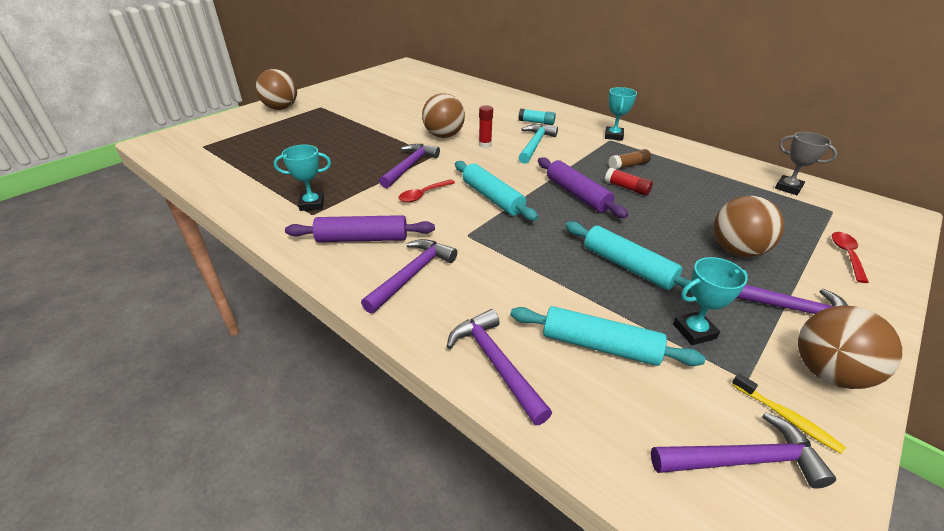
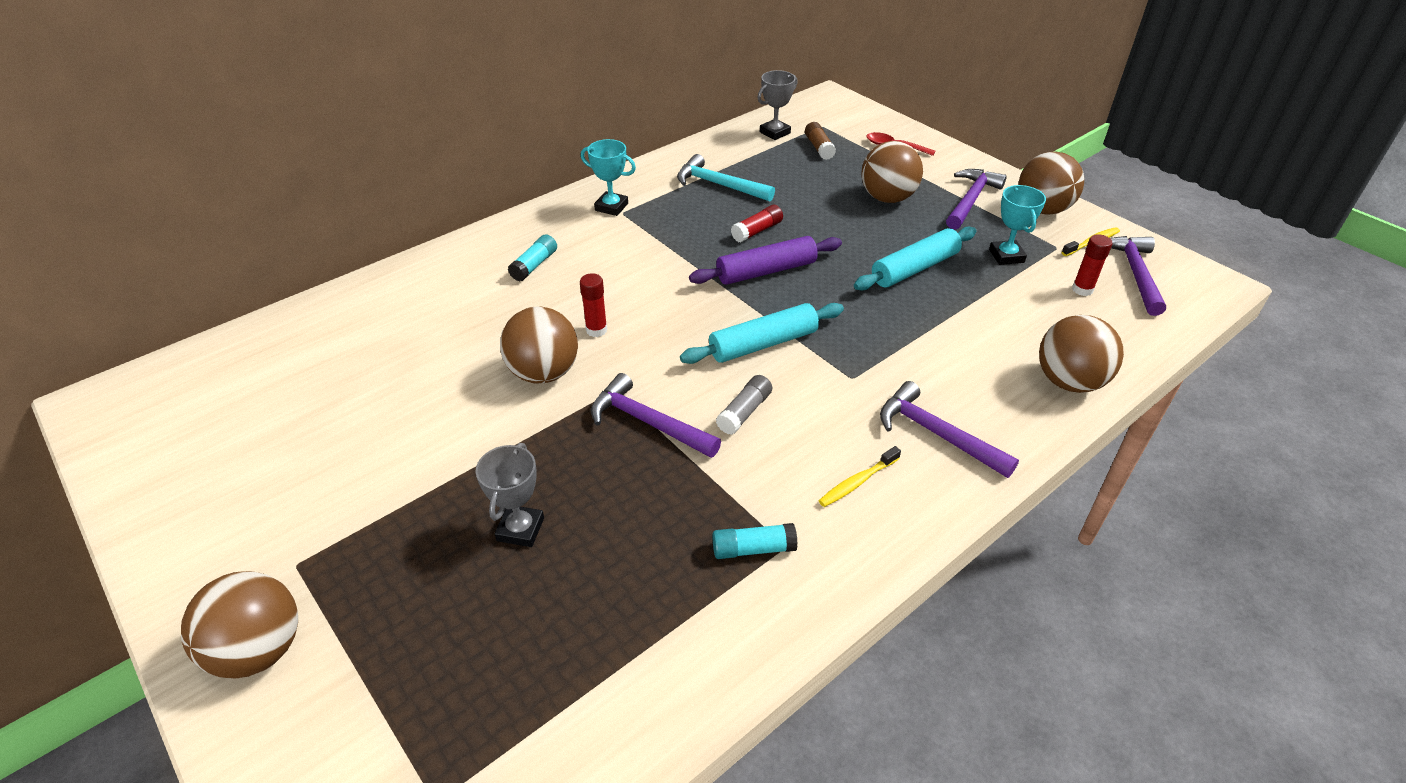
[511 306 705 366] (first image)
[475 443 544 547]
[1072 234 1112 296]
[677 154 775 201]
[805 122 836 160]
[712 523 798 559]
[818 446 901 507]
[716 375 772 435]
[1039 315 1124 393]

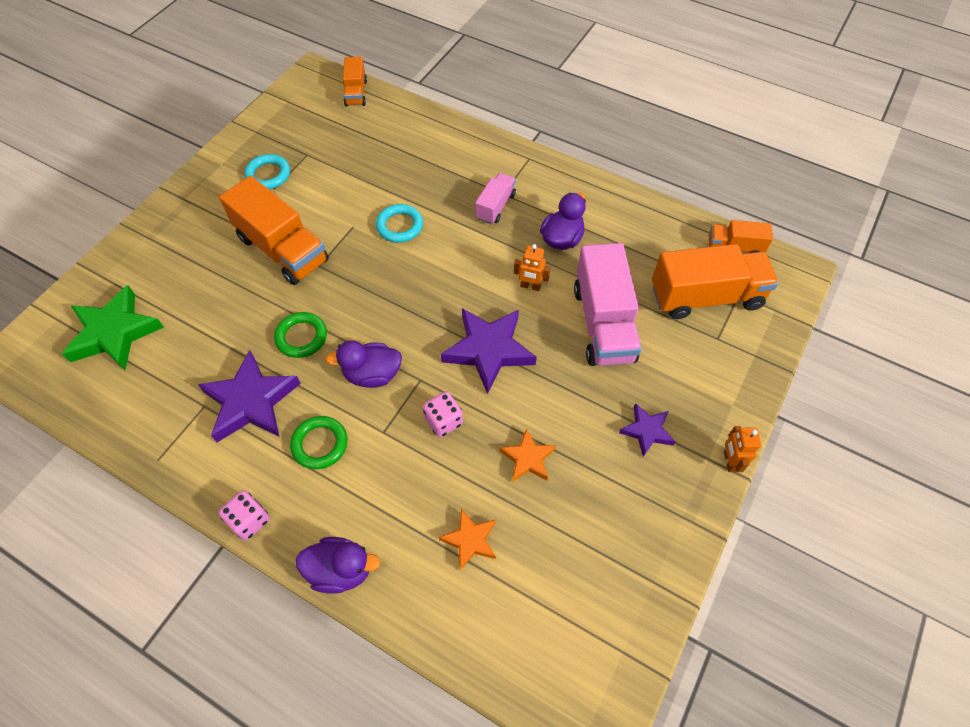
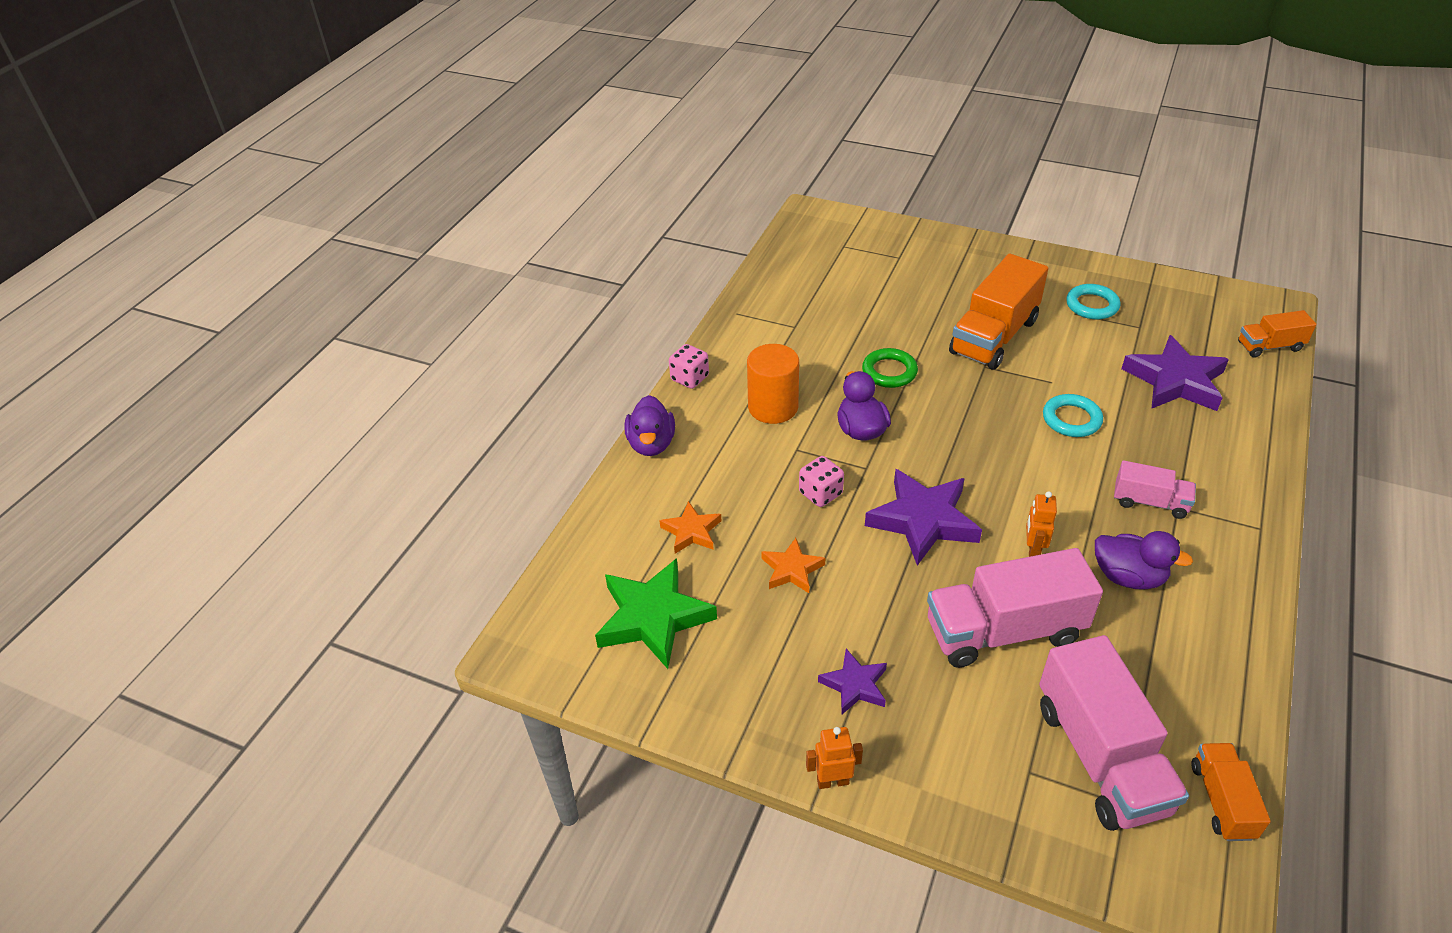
[595 558 717 669]
[1122 335 1229 411]
[747 344 799 424]
[1039 635 1189 831]

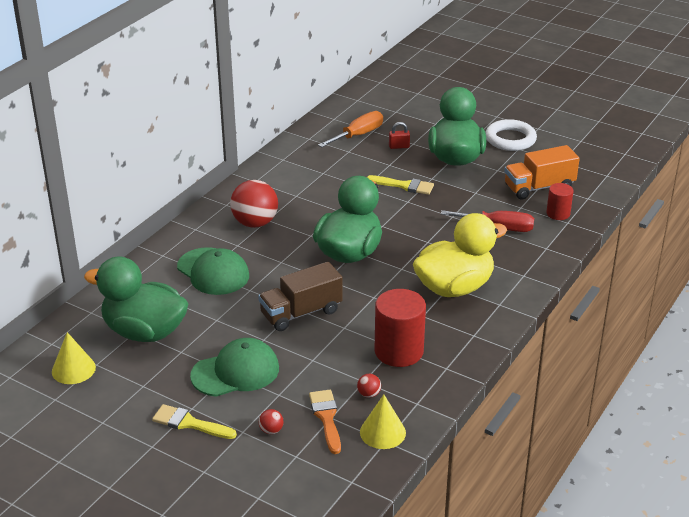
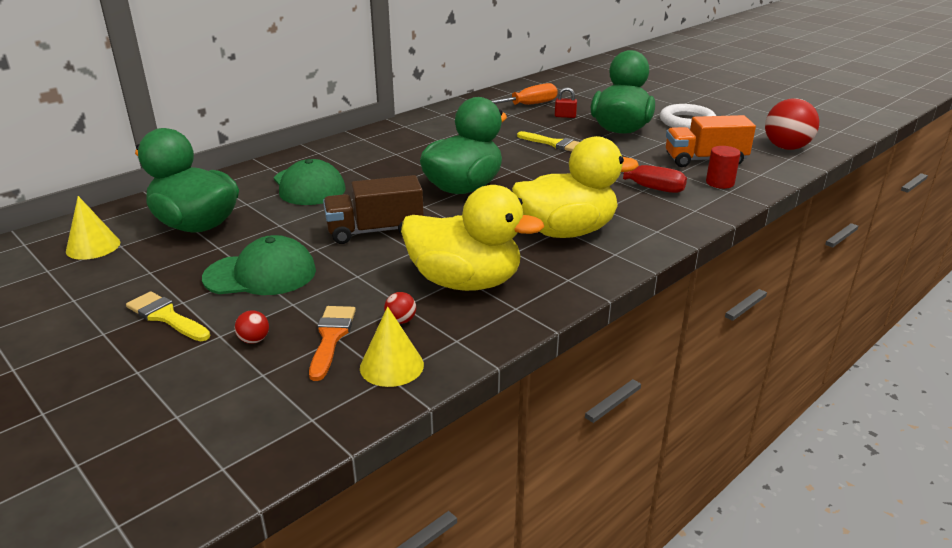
[765 99 819 150]
[401 185 544 291]

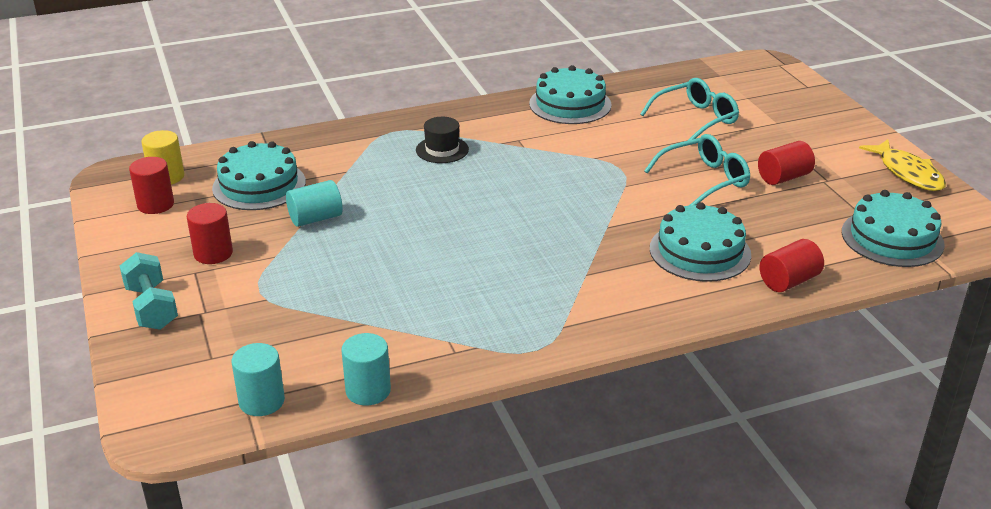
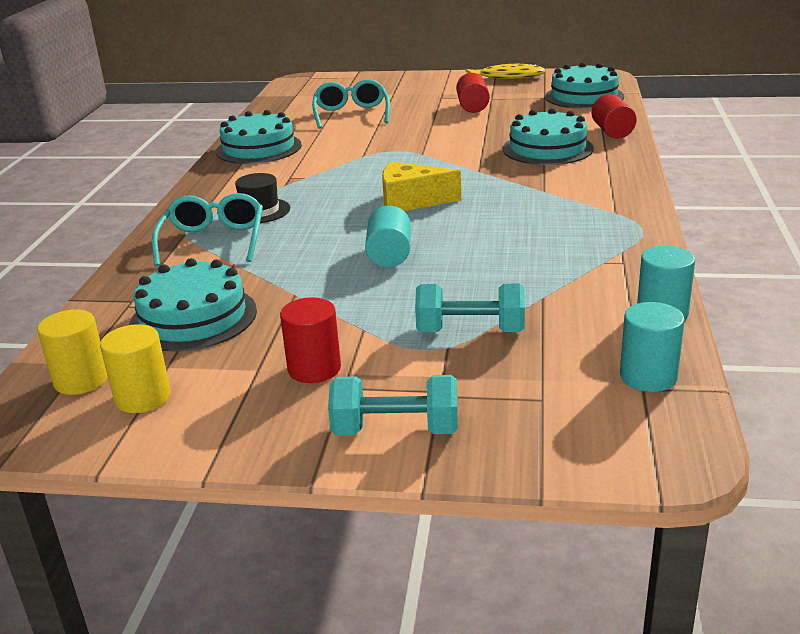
[382 162 461 211]
[415 284 525 332]
[365 205 411 267]
[152 193 263 266]
[100 324 171 413]

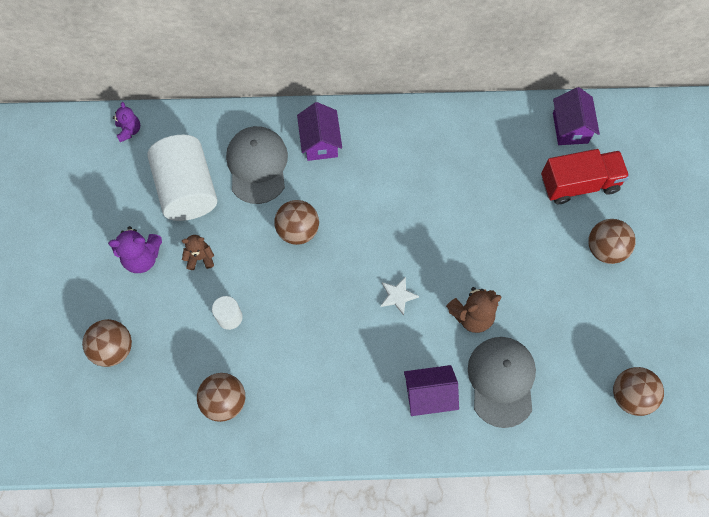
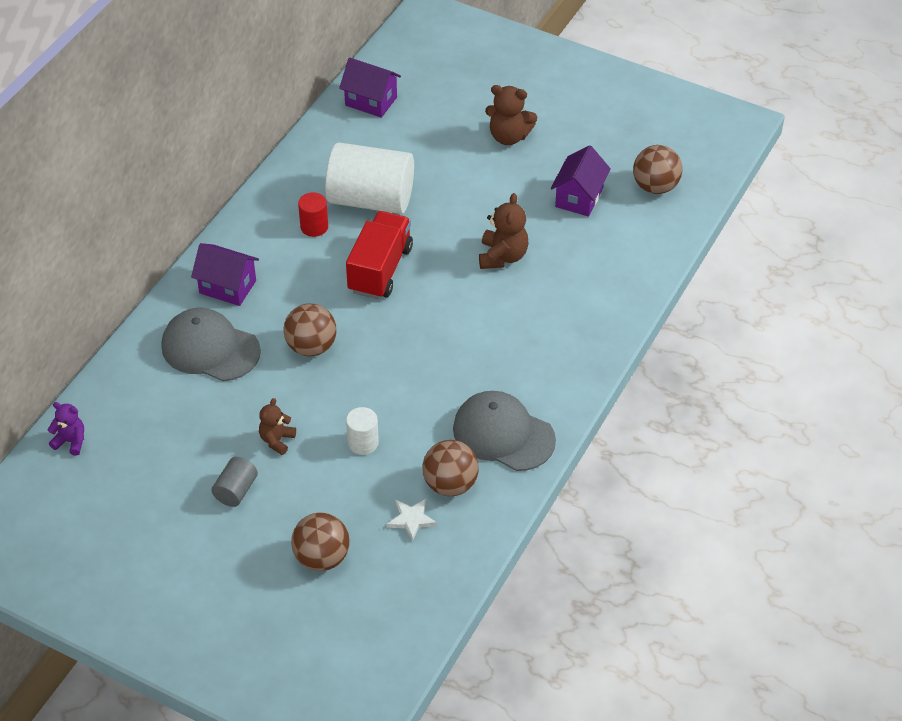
[298 192 328 237]
[325 142 414 214]
[387 499 437 542]
[551 145 611 217]
[453 391 556 471]
[346 211 413 299]
[212 457 258 507]
[485 85 537 145]

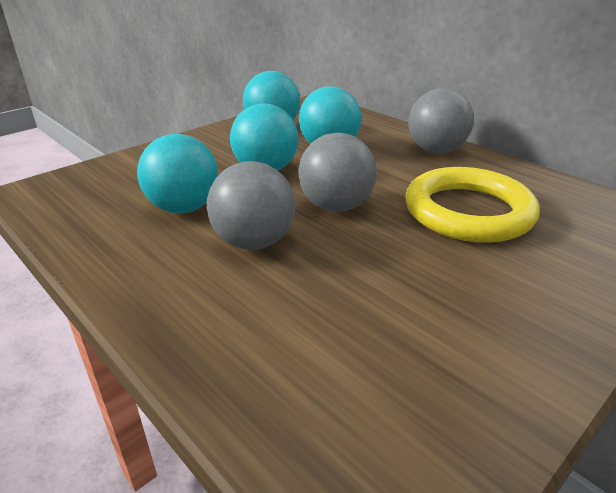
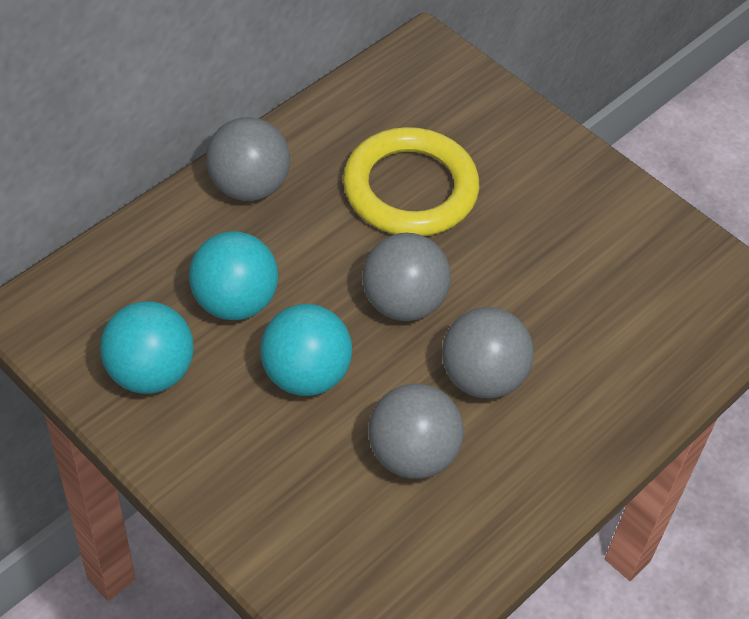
[369 383 464 479]

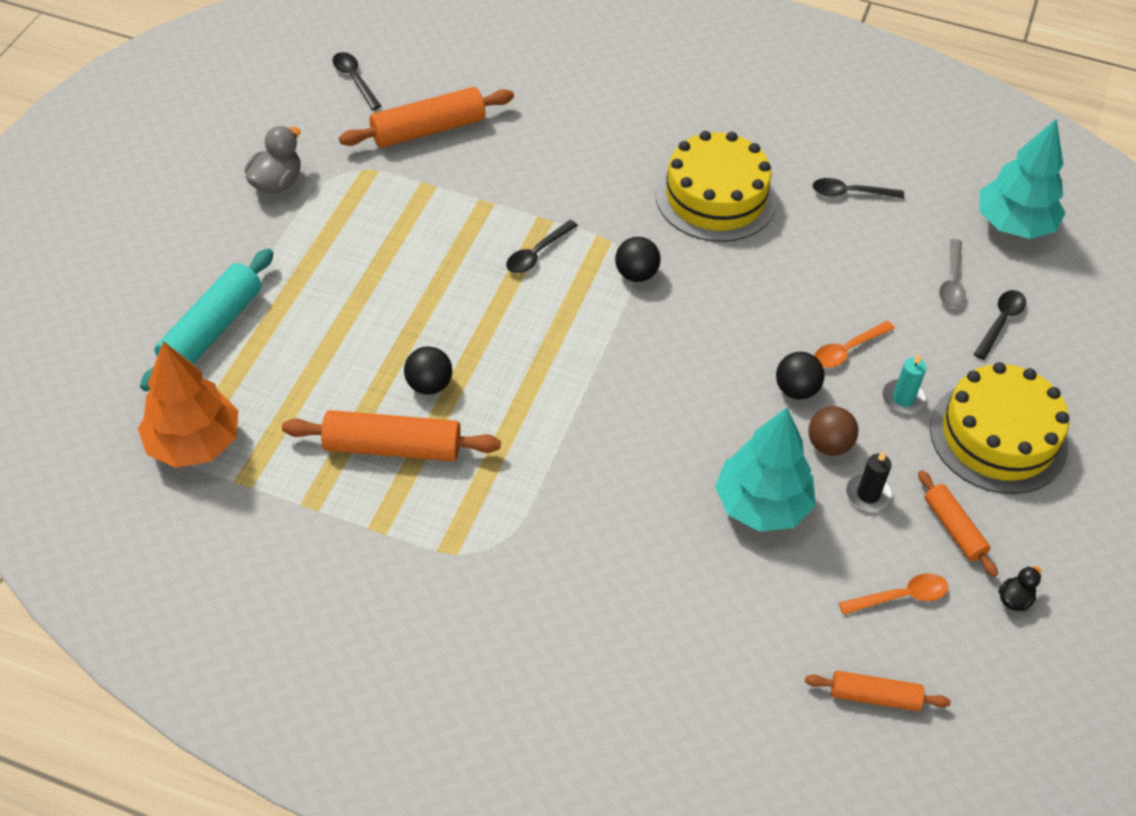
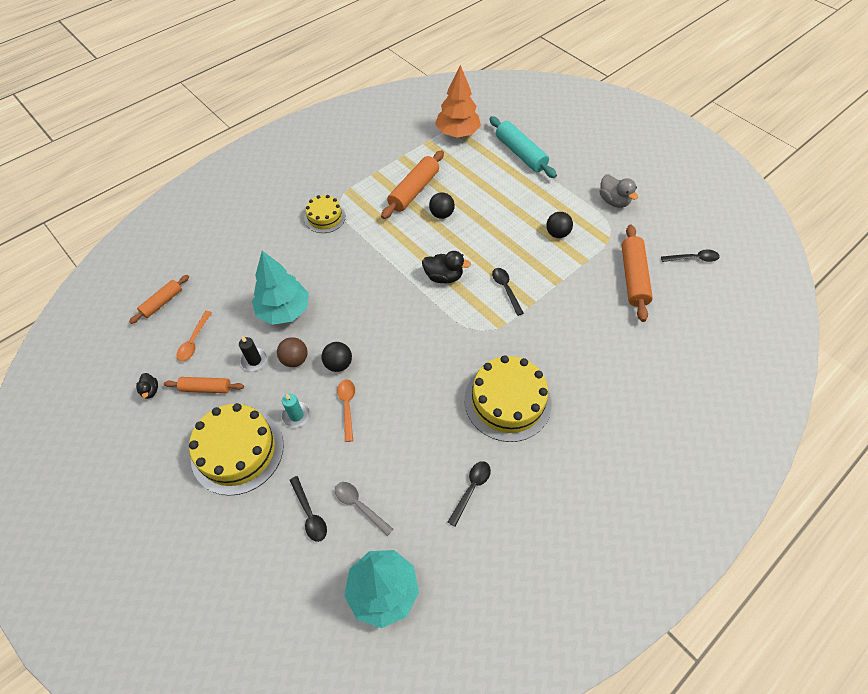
[304 195 346 233]
[422 251 471 283]
[546 212 573 238]

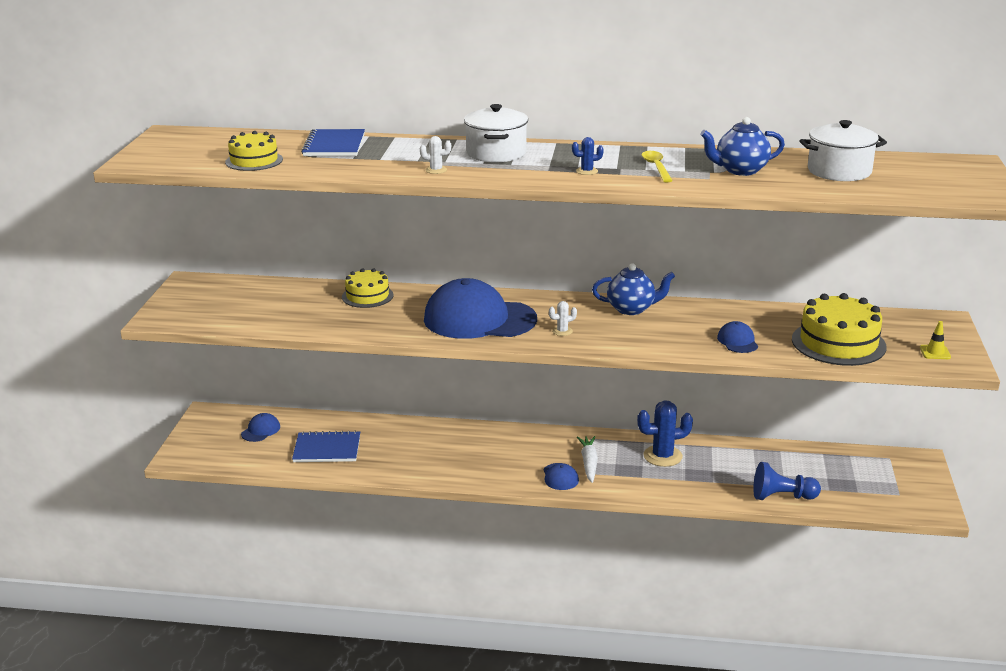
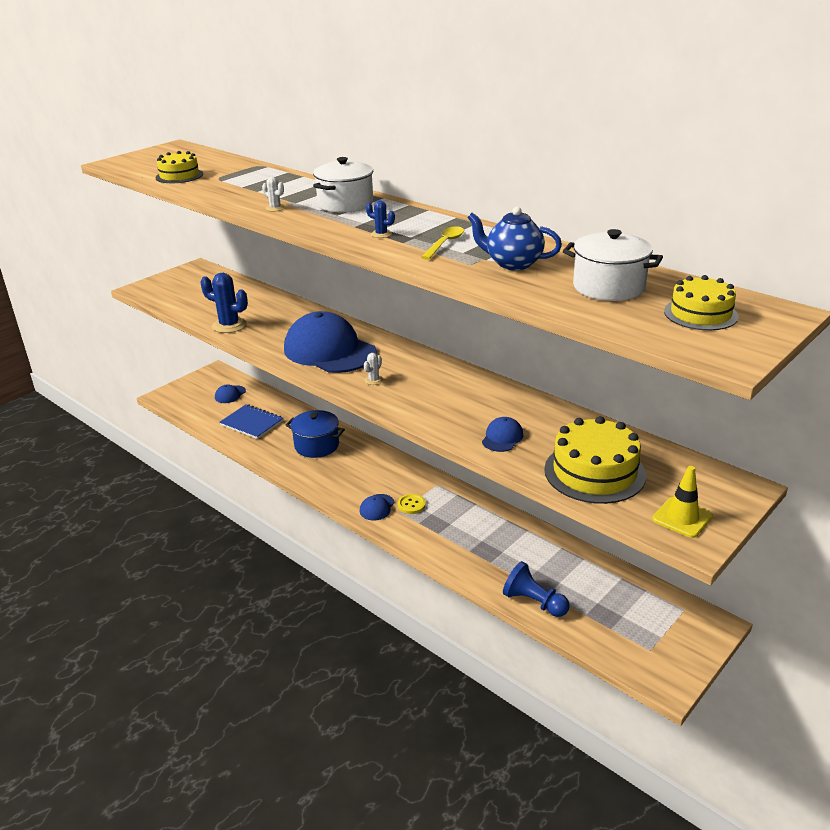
[301 129 365 156] (first image)
[592 263 675 315] (first image)
[286 410 345 458]
[664 275 738 330]
[200 273 248 333]
[398 494 426 514]
[215 384 246 403]
[364 353 383 385]
[652 466 713 538]

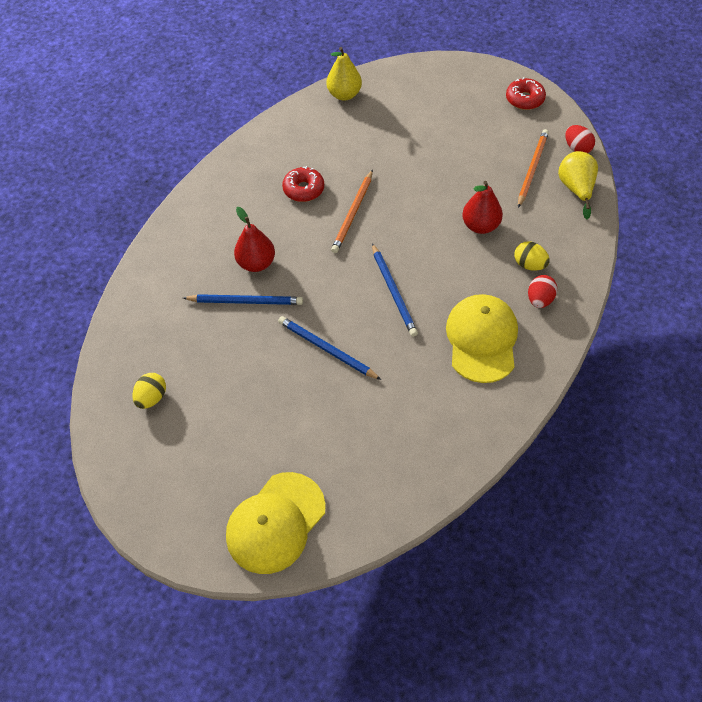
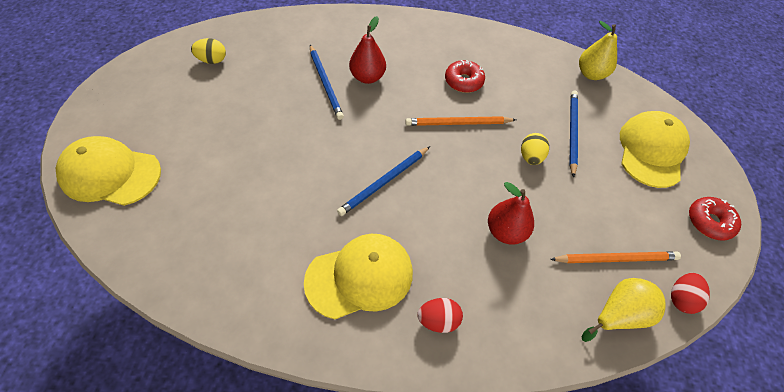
[620 111 690 188]
[569 91 578 178]
[521 133 549 165]

